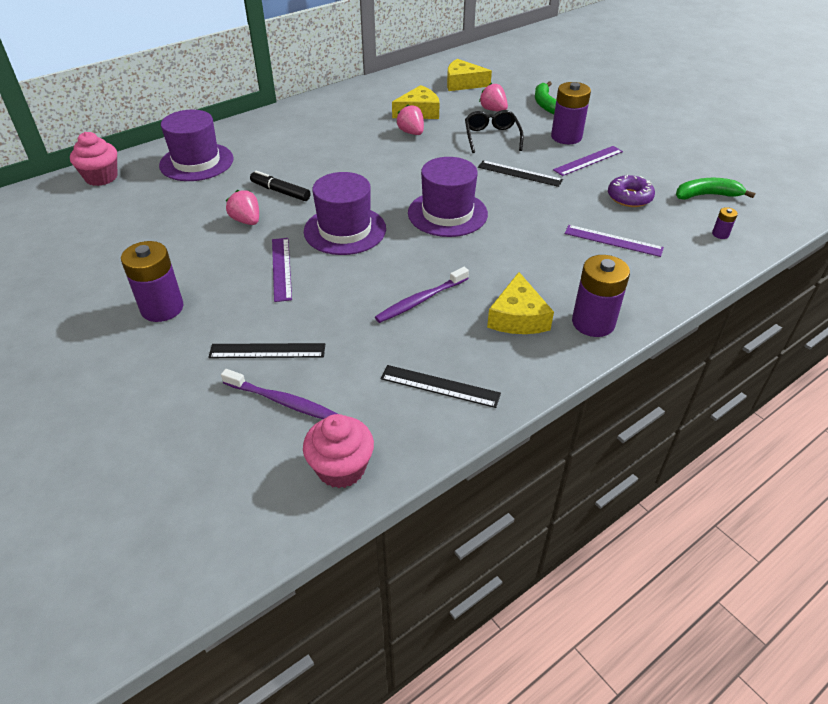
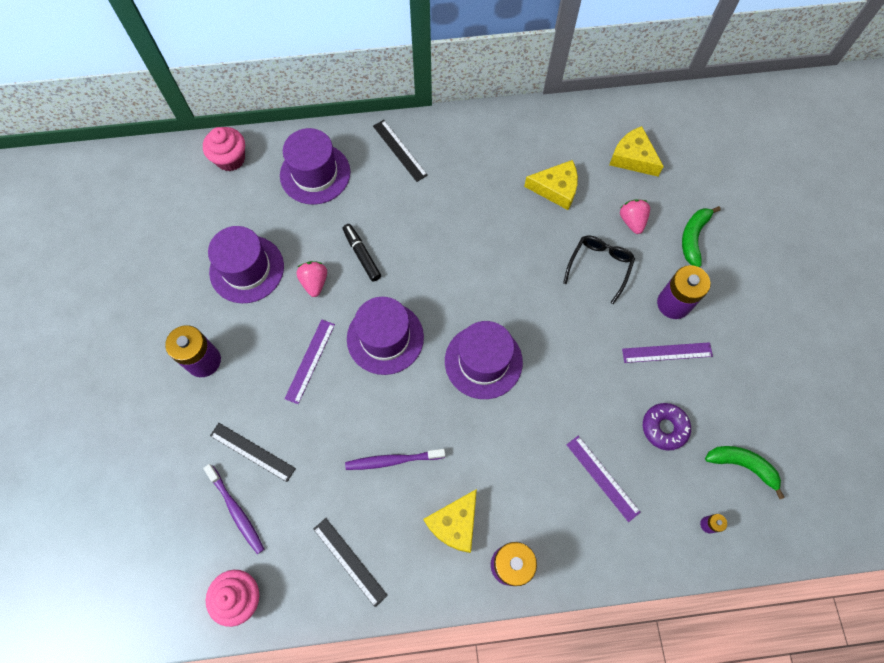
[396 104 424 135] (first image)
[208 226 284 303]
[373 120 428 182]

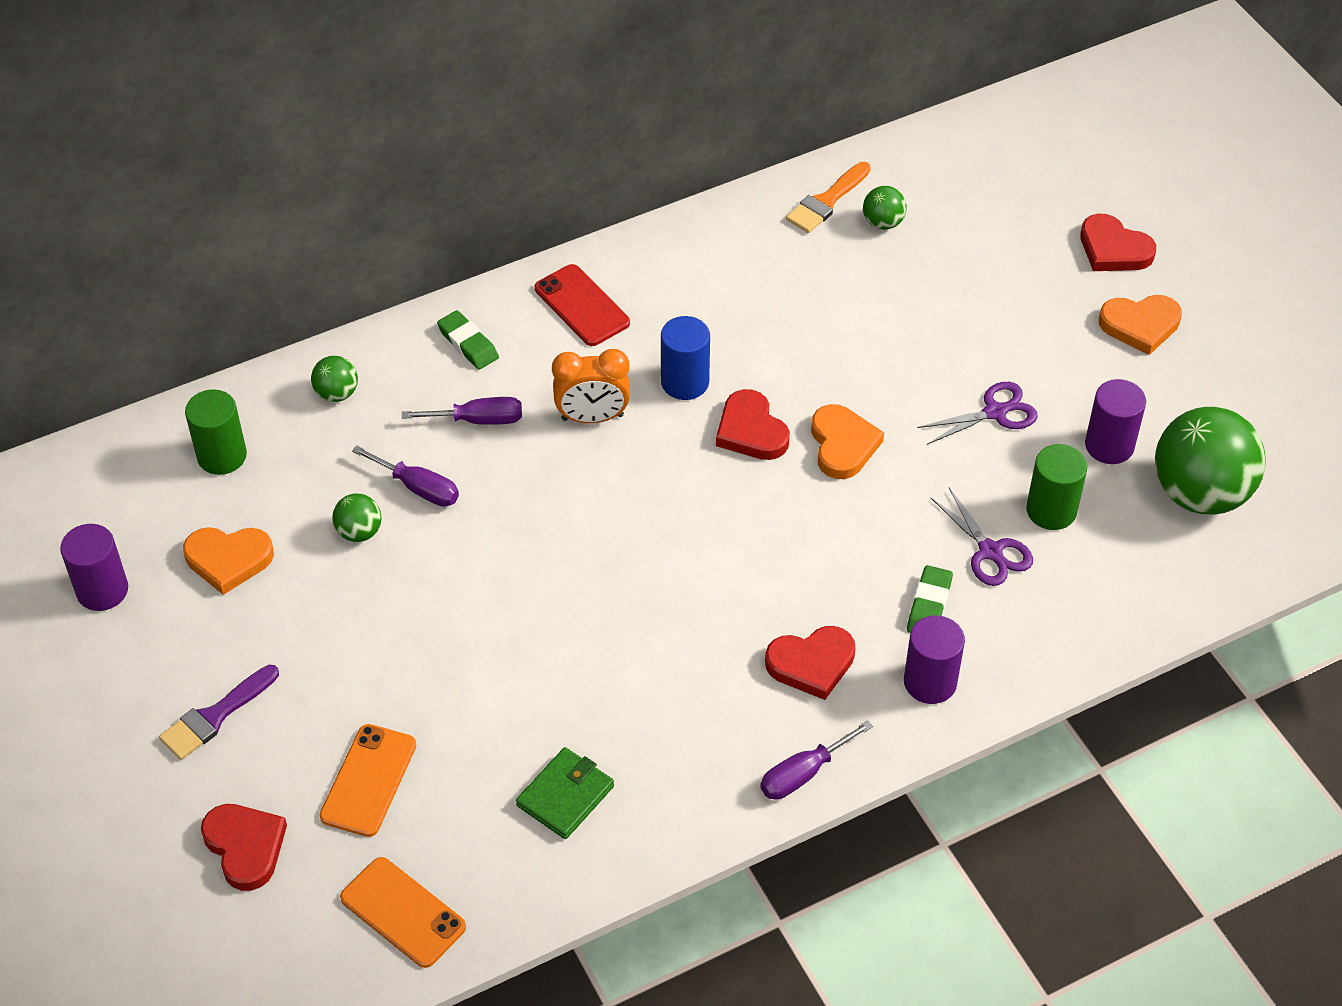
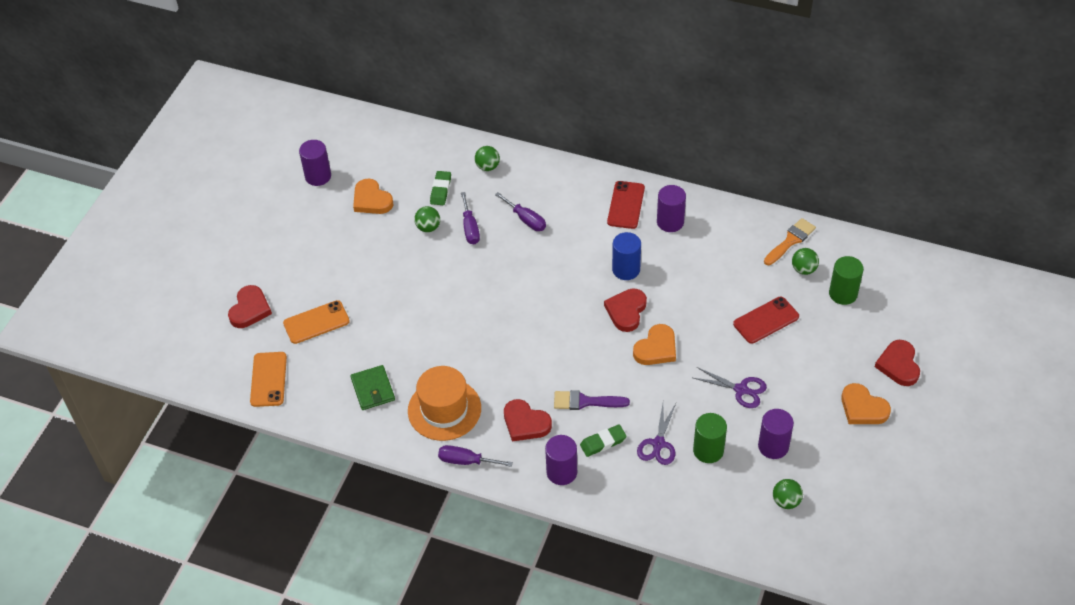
[552 349 630 423] (first image)
[408 366 481 441]
[657 185 686 232]
[733 297 799 344]
[554 390 630 410]
[829 256 864 305]
[430 171 451 205]
[350 365 395 410]
[764 218 816 265]
[773 479 803 509]

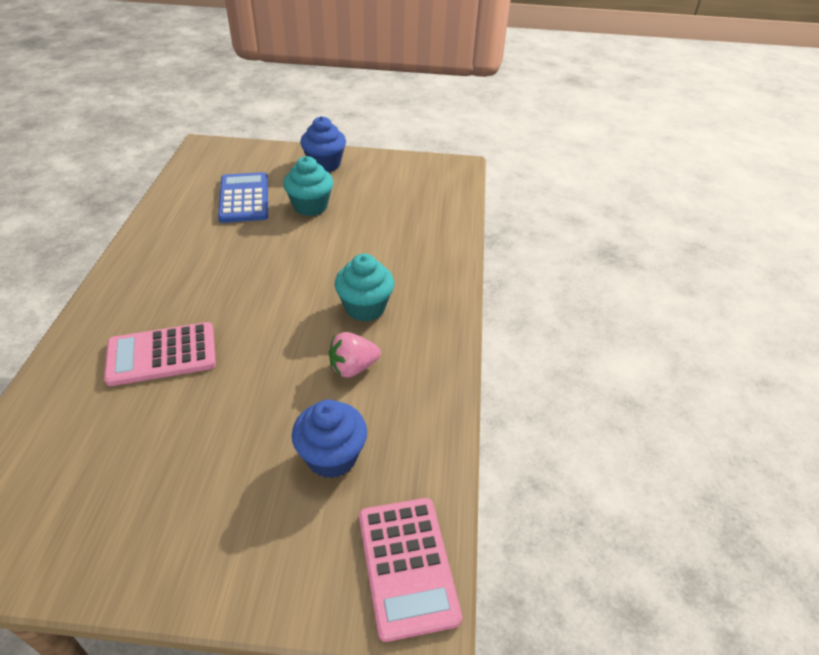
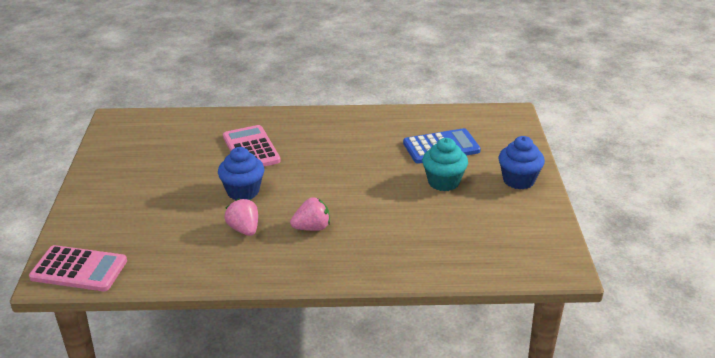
[218 147 264 200]
[290 197 330 231]
[29 245 127 291]

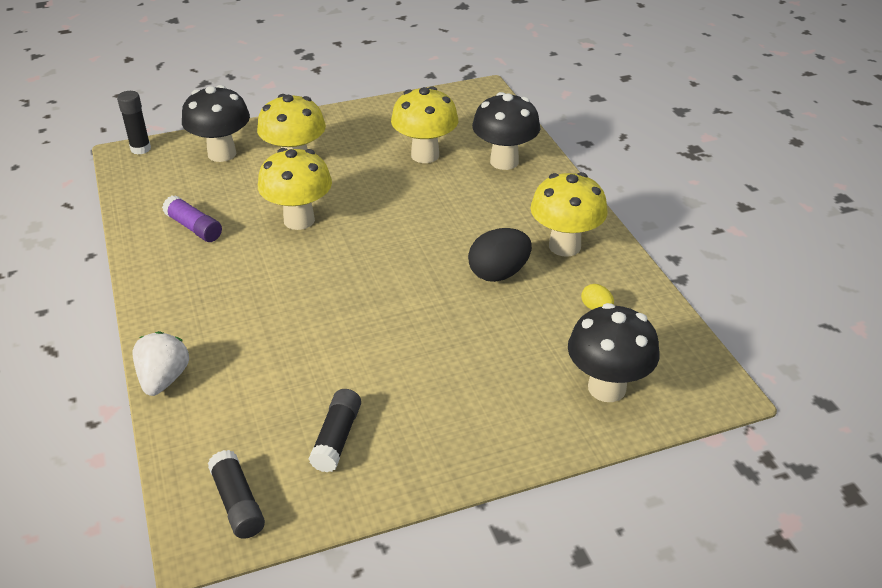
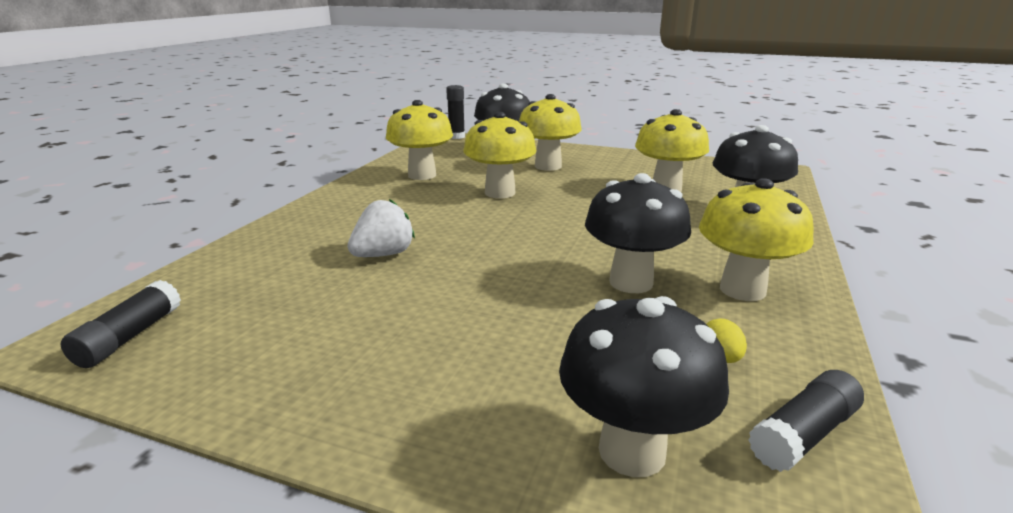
[347 199 415 257]
[748 370 864 472]
[386 100 453 180]
[585 173 691 293]

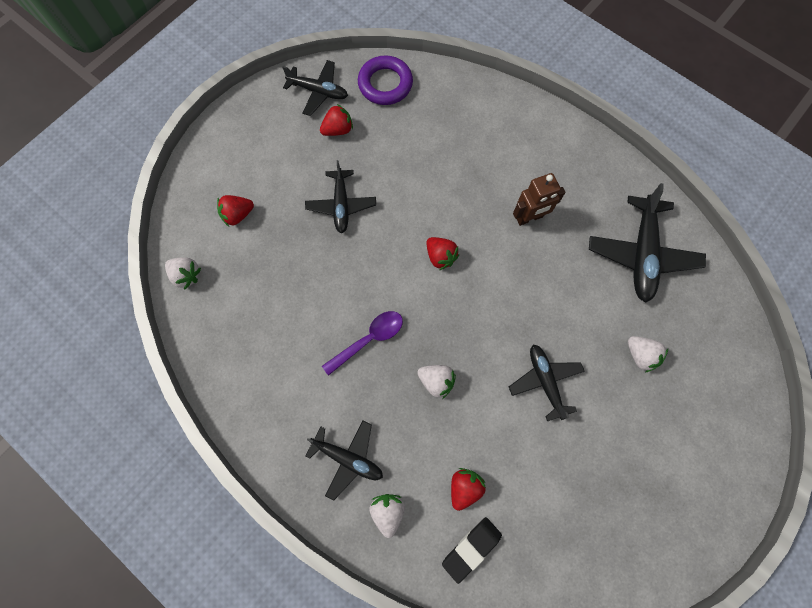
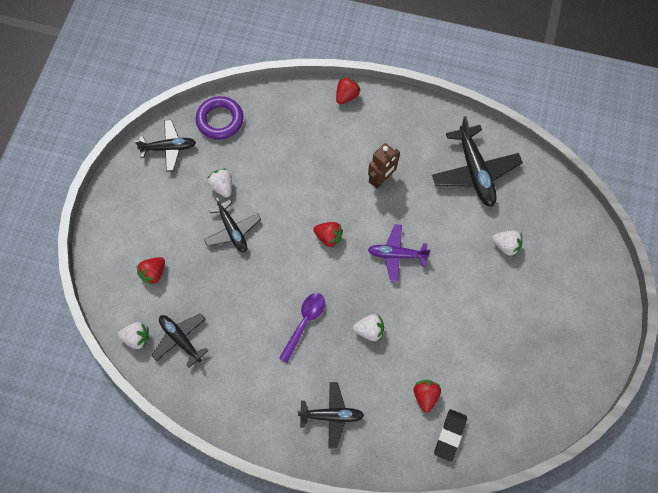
[368 224 431 282]
[336 77 361 104]
[208 168 232 198]
[151 313 208 368]

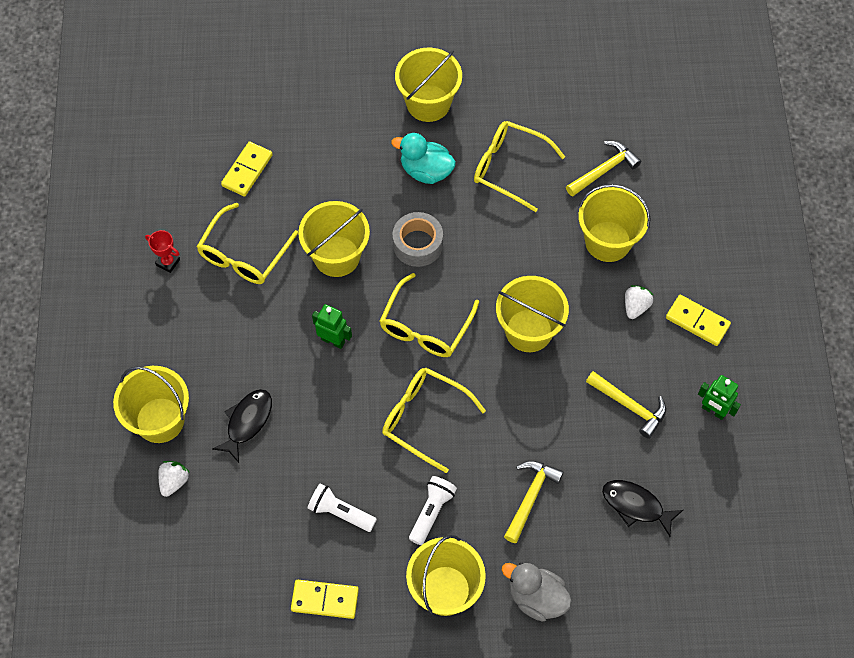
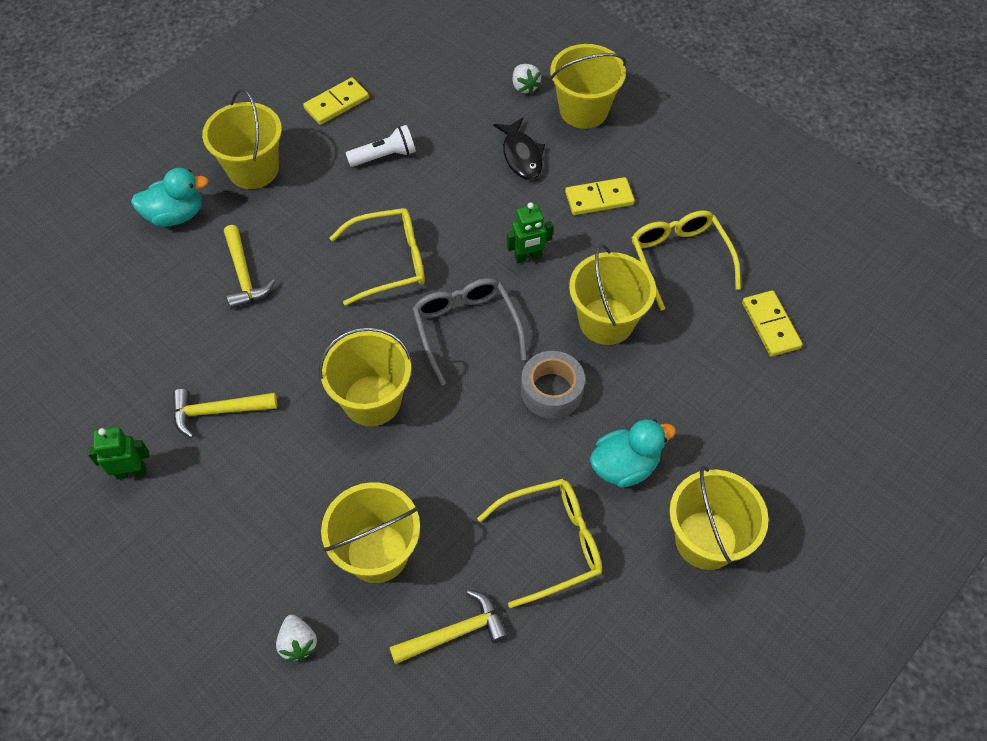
[145 230 180 273] (first image)
[409 476 457 545] (first image)
[602 480 683 537] (first image)
[276 615 317 662]
[565 177 635 215]
[413 278 527 386]
[131 168 209 227]
[389 590 509 664]

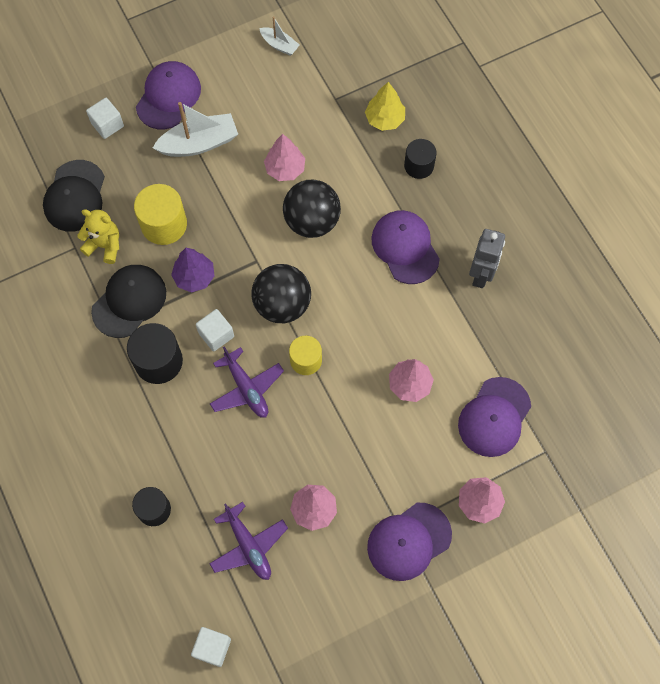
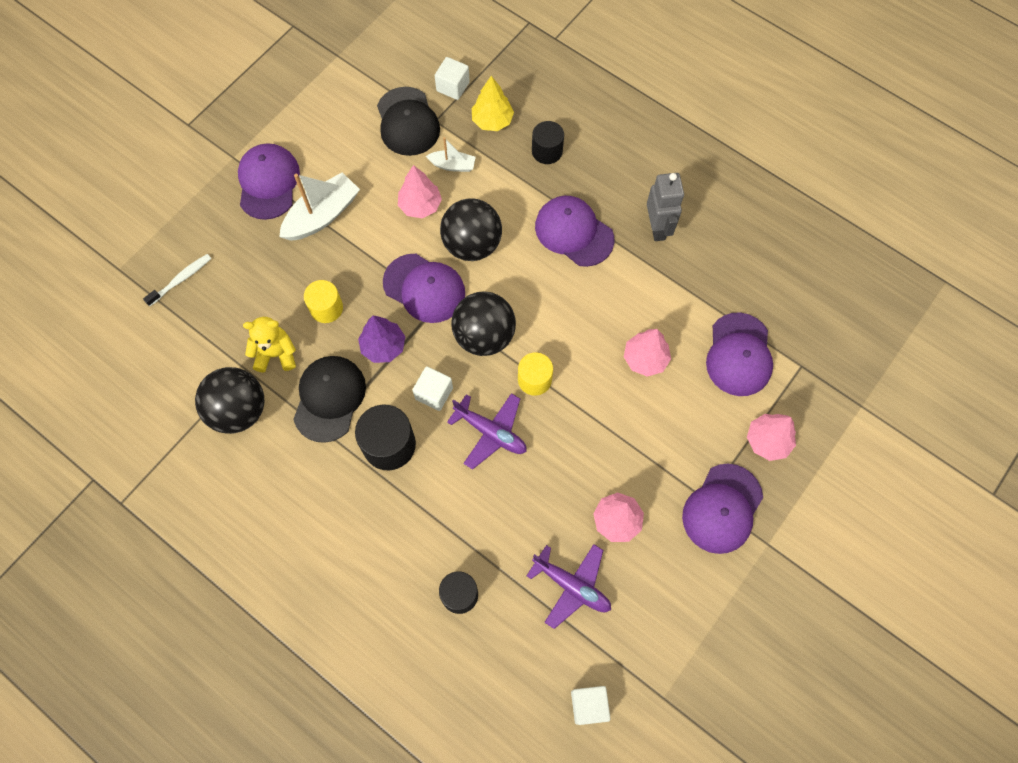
[143 254 211 306]
[195 367 264 434]
[383 254 465 323]
[377 87 440 156]
[435 57 470 100]
[426 137 476 172]
[304 280 343 323]

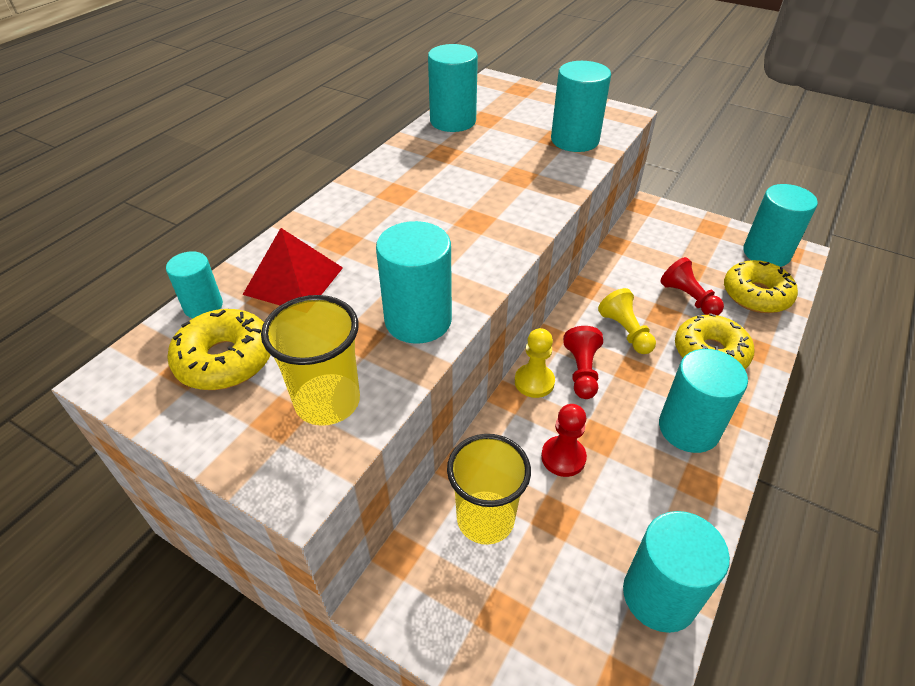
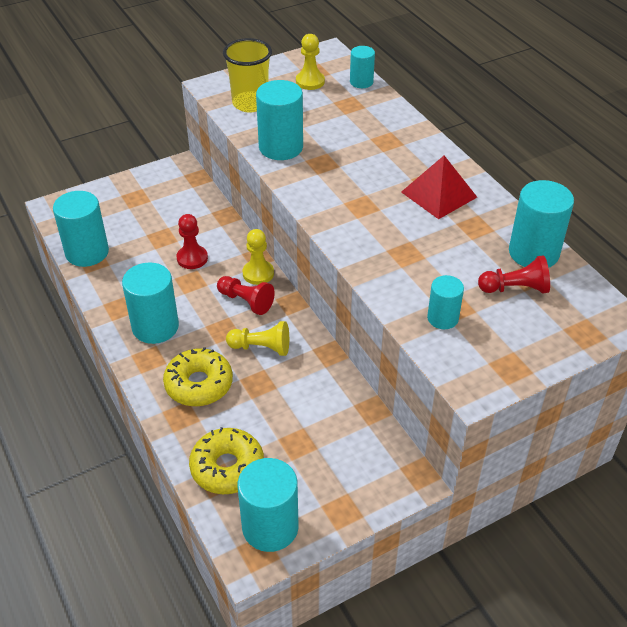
[447 434 531 545] (first image)
[401 155 477 219]
[478 255 550 294]
[296 34 325 90]
[427 275 464 329]

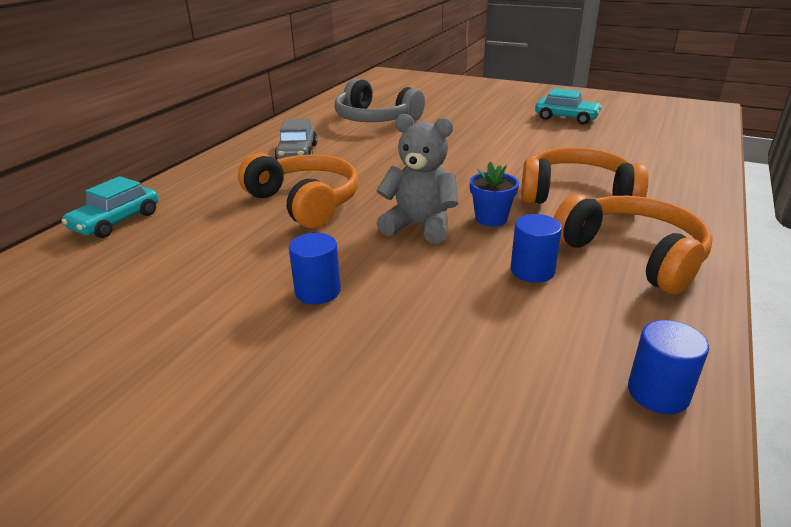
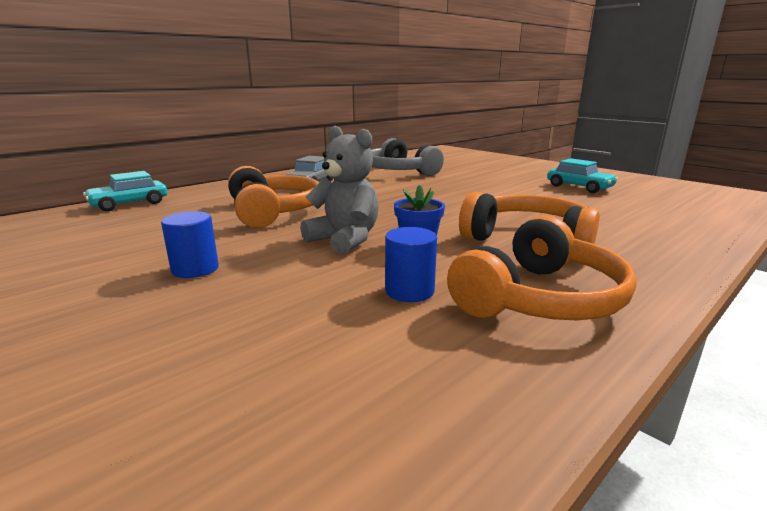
[628 320 709 414] (first image)
[447 215 637 320]

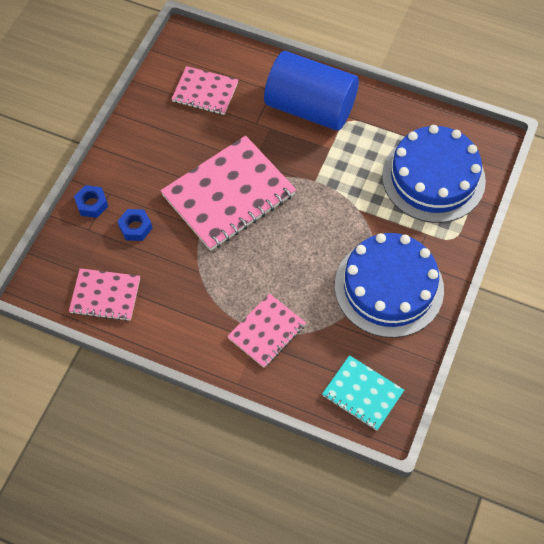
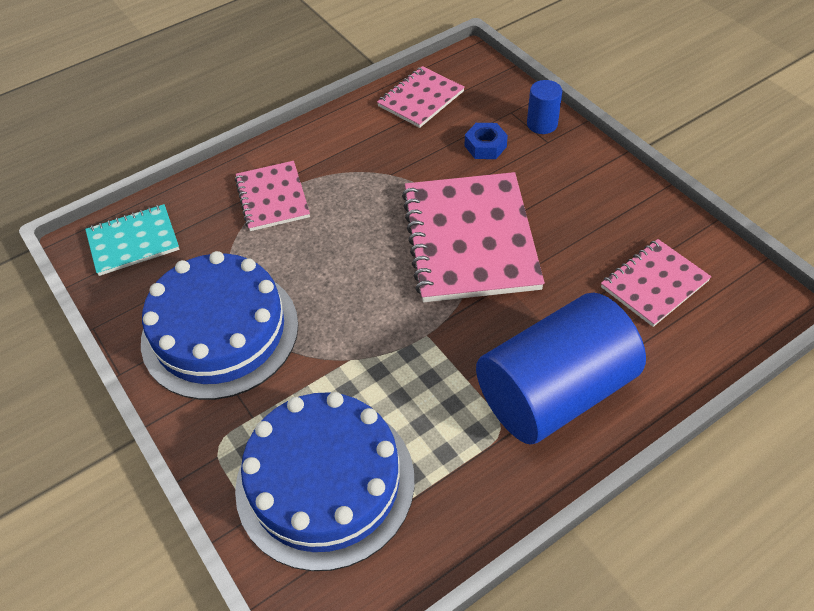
[527 80 562 134]

